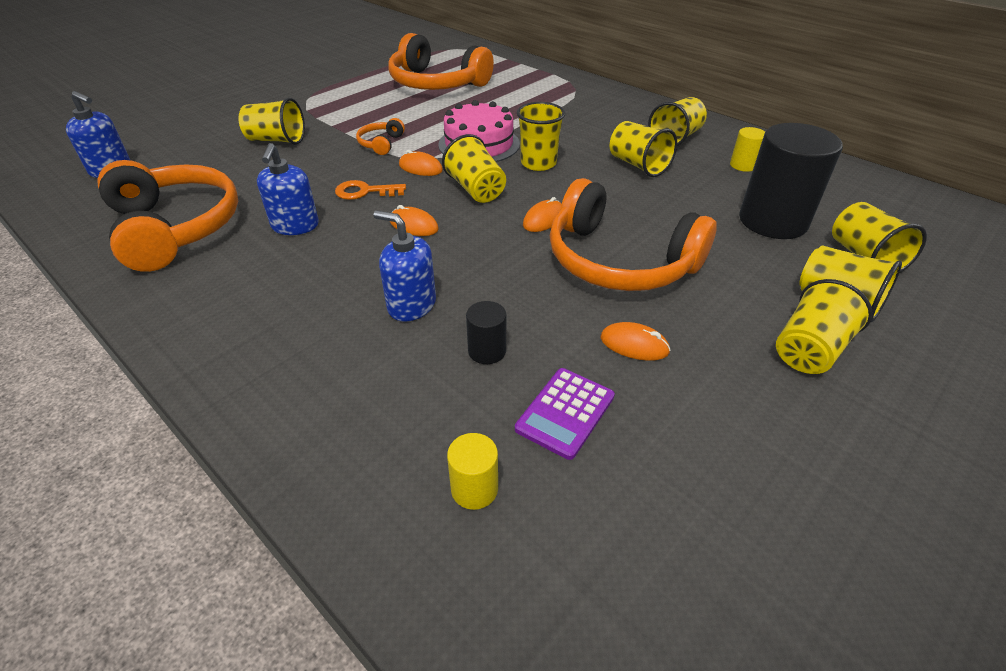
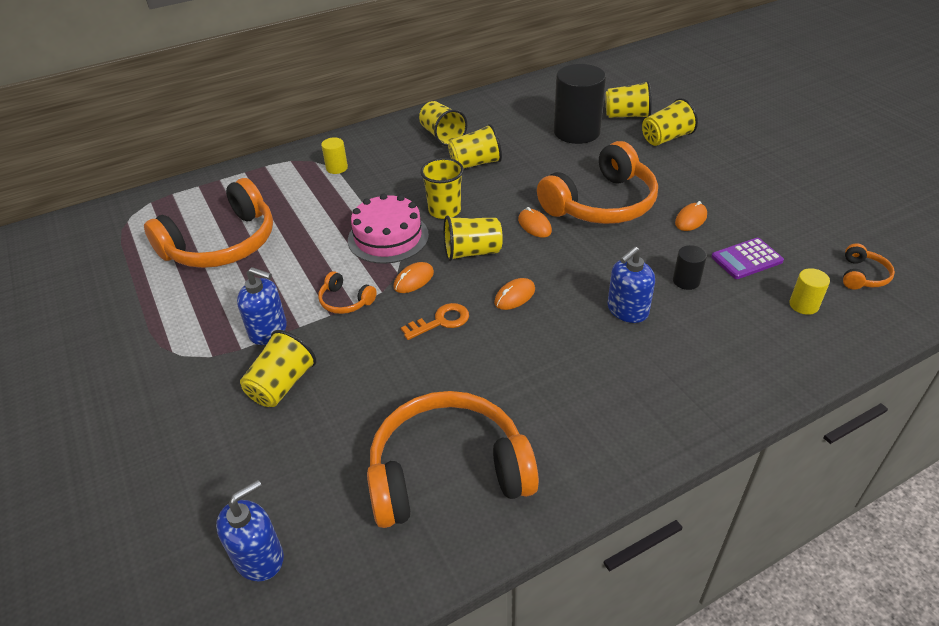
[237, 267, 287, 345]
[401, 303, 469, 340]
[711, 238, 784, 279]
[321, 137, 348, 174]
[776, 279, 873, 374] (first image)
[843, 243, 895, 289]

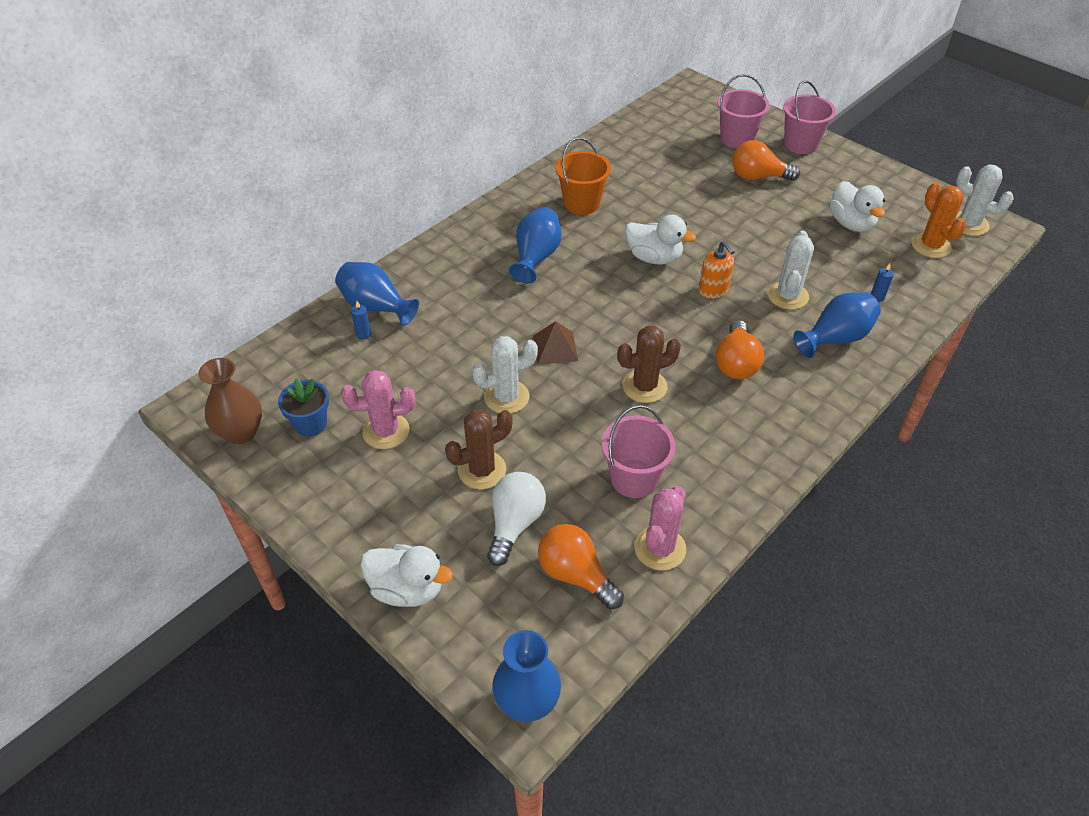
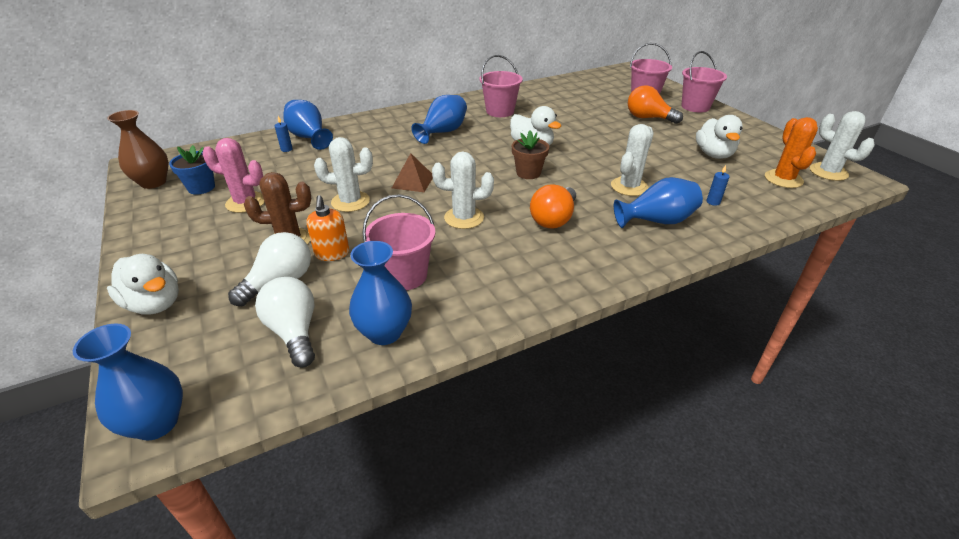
[255, 277, 315, 368]
[479, 55, 523, 117]
[432, 152, 494, 229]
[349, 241, 412, 345]
[306, 195, 349, 261]
[512, 130, 549, 179]

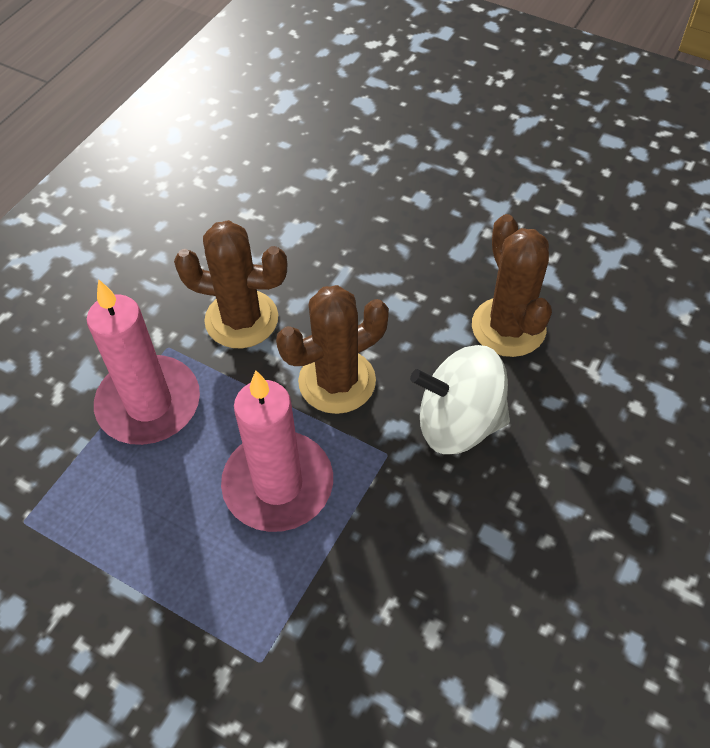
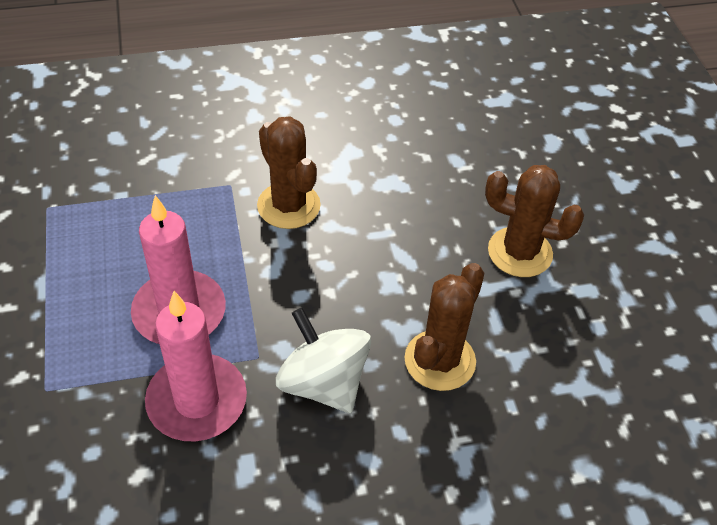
[145, 291, 247, 441]
[485, 165, 584, 277]

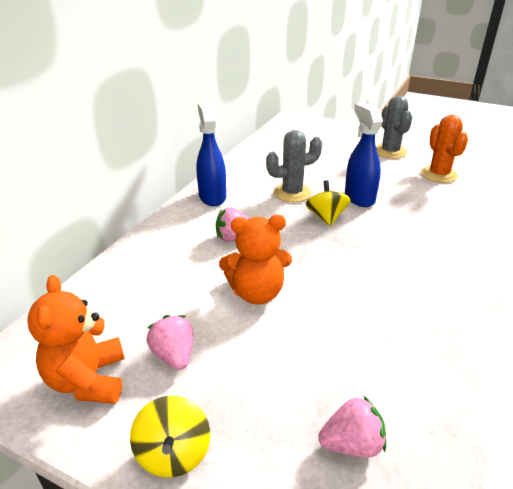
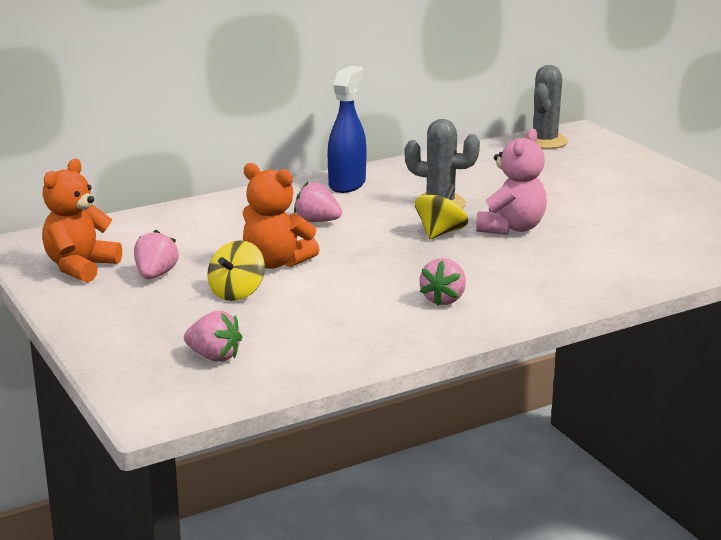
[207, 240, 265, 301]
[476, 129, 547, 235]
[523, 65, 568, 149]
[421, 115, 468, 183] (first image)
[419, 258, 466, 306]

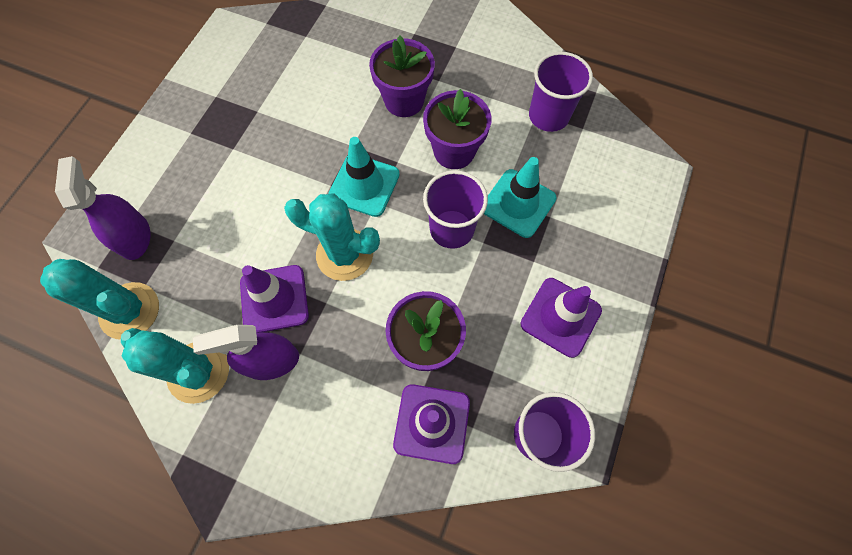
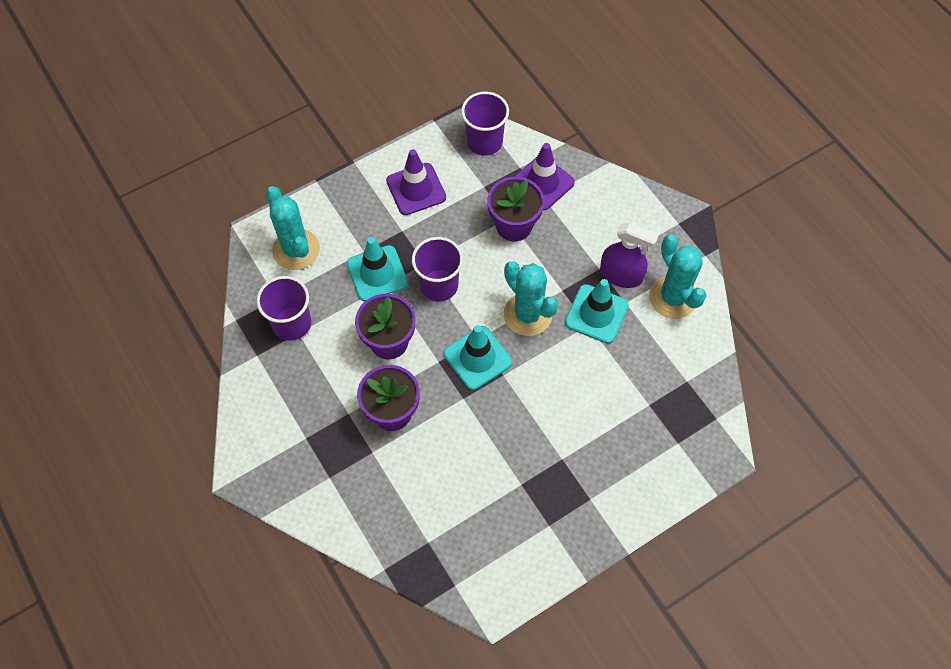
[265, 186, 320, 270]
[55, 156, 150, 260] (first image)
[565, 279, 629, 343]

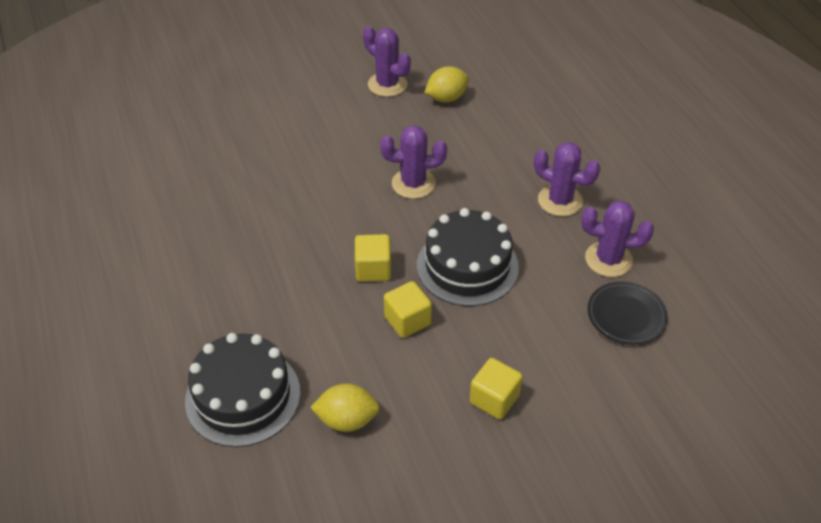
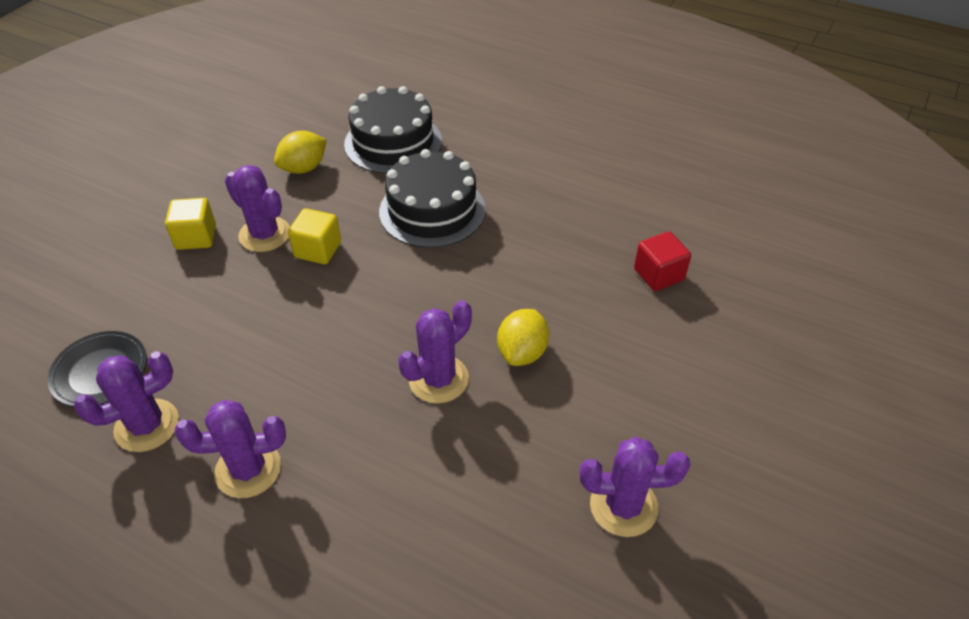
[355, 234, 391, 281] (first image)
[379, 149, 486, 248]
[497, 309, 549, 366]
[225, 165, 290, 252]
[634, 231, 691, 291]

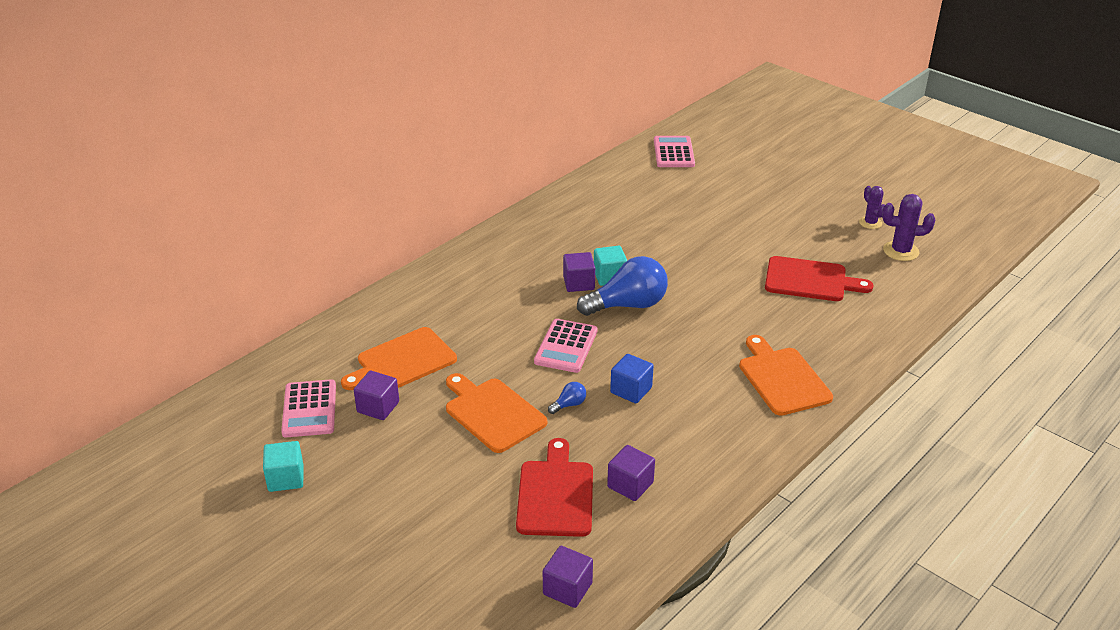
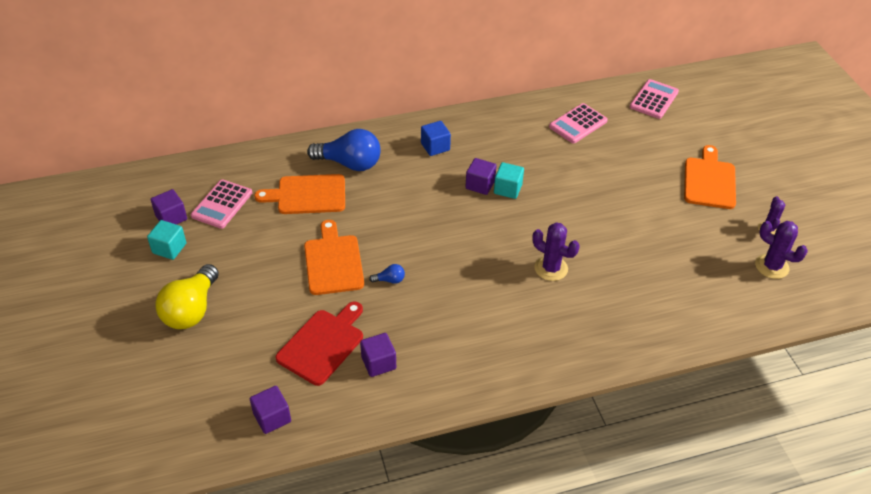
[151, 189, 187, 225]
[549, 103, 608, 143]
[307, 129, 381, 171]
[421, 121, 451, 156]
[684, 145, 736, 209]
[765, 256, 874, 301] (first image)
[155, 264, 219, 329]
[532, 222, 580, 281]

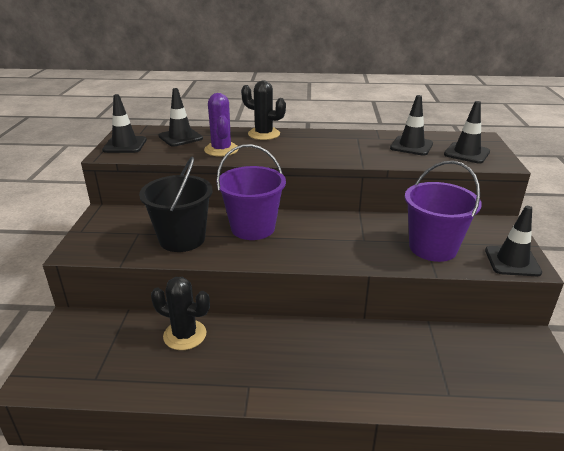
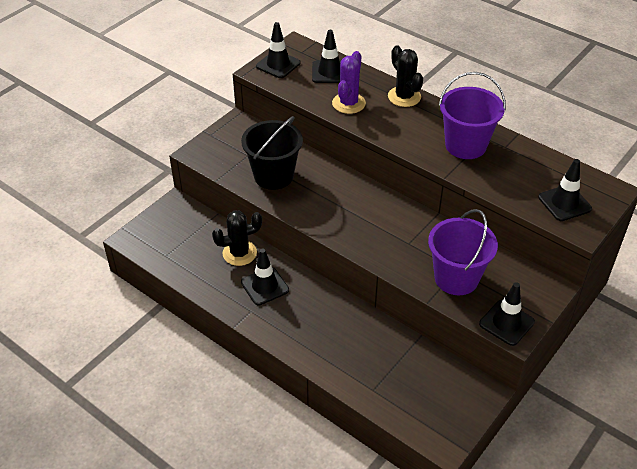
[212, 210, 262, 266]
[439, 72, 506, 159]
[241, 249, 289, 305]

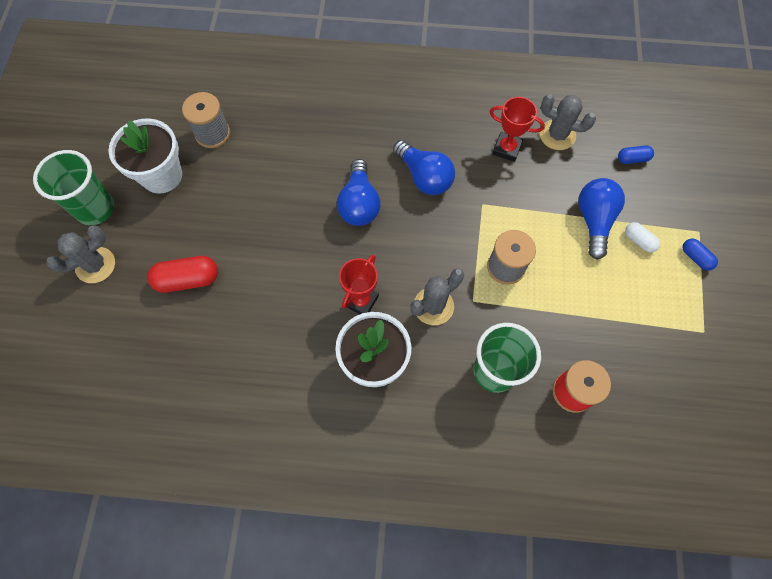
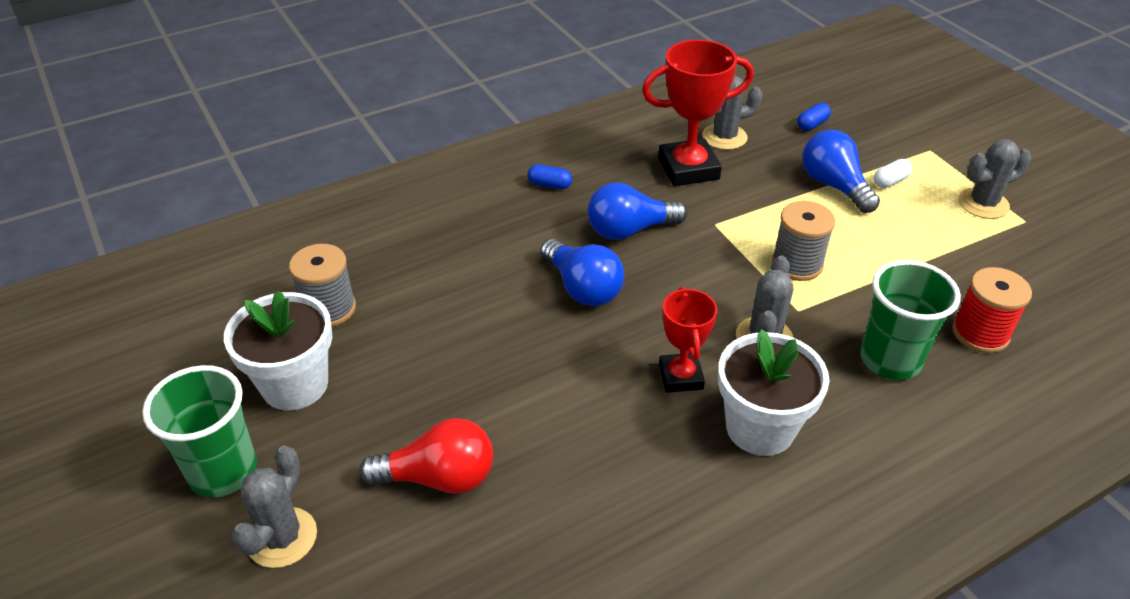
[359, 418, 493, 494]
[588, 182, 687, 240]
[642, 40, 754, 186]
[874, 159, 912, 188]
[527, 164, 572, 189]
[959, 139, 1031, 219]

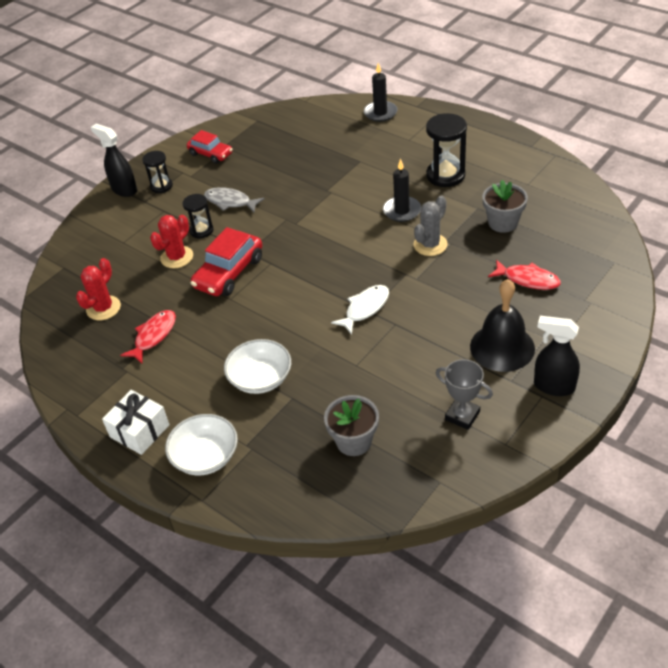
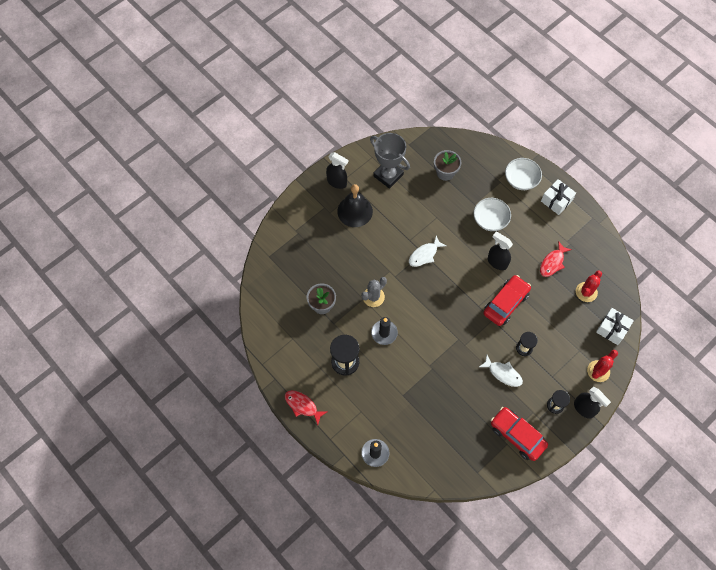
[587, 350, 618, 382]
[491, 407, 548, 461]
[479, 355, 523, 387]
[370, 133, 410, 189]
[285, 390, 327, 425]
[488, 232, 513, 270]
[596, 308, 634, 345]

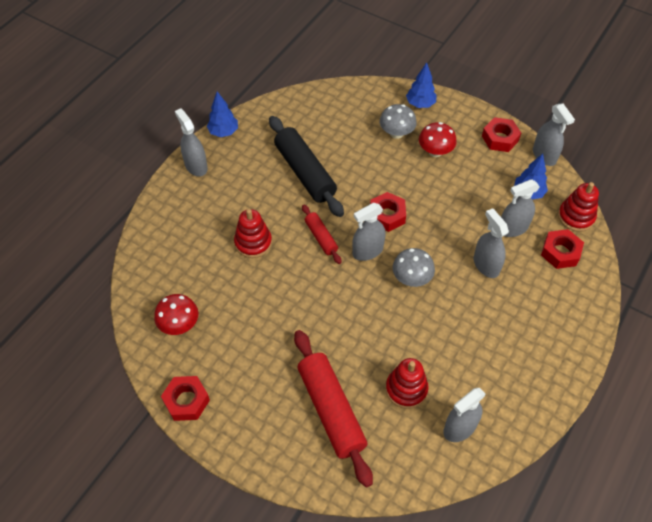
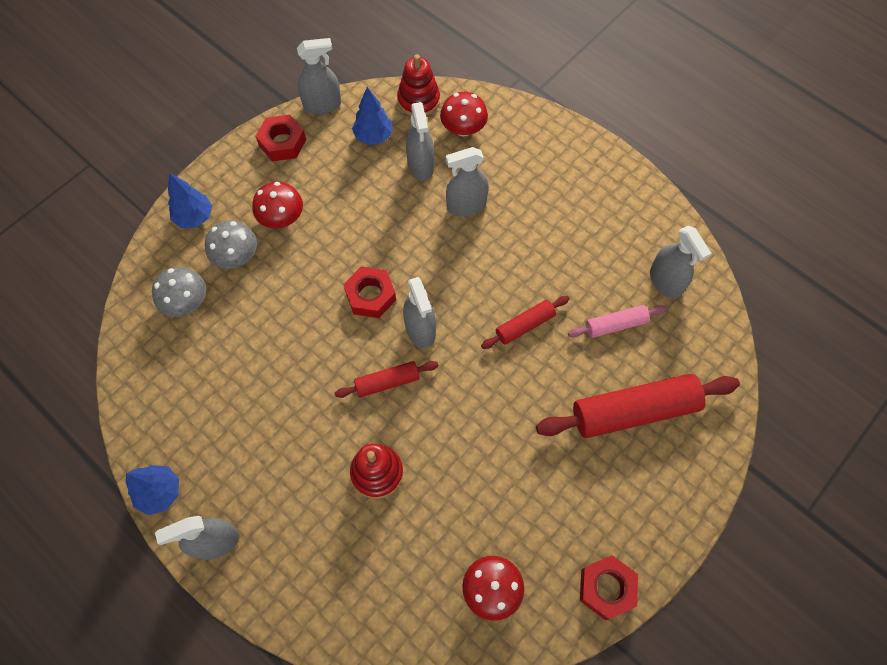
[269, 116, 344, 217] (first image)
[568, 305, 667, 338]
[152, 267, 206, 317]
[440, 92, 488, 136]
[481, 296, 570, 349]

